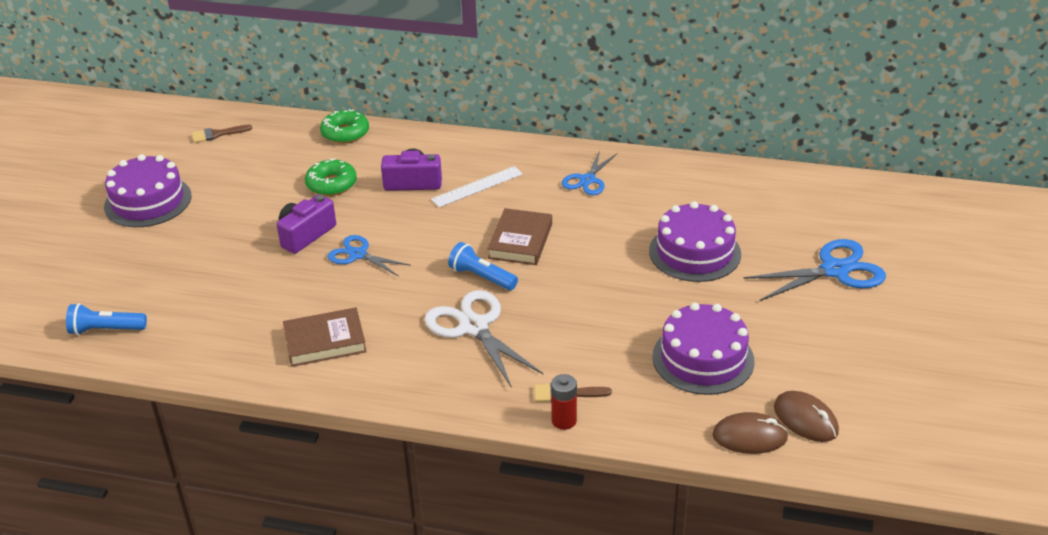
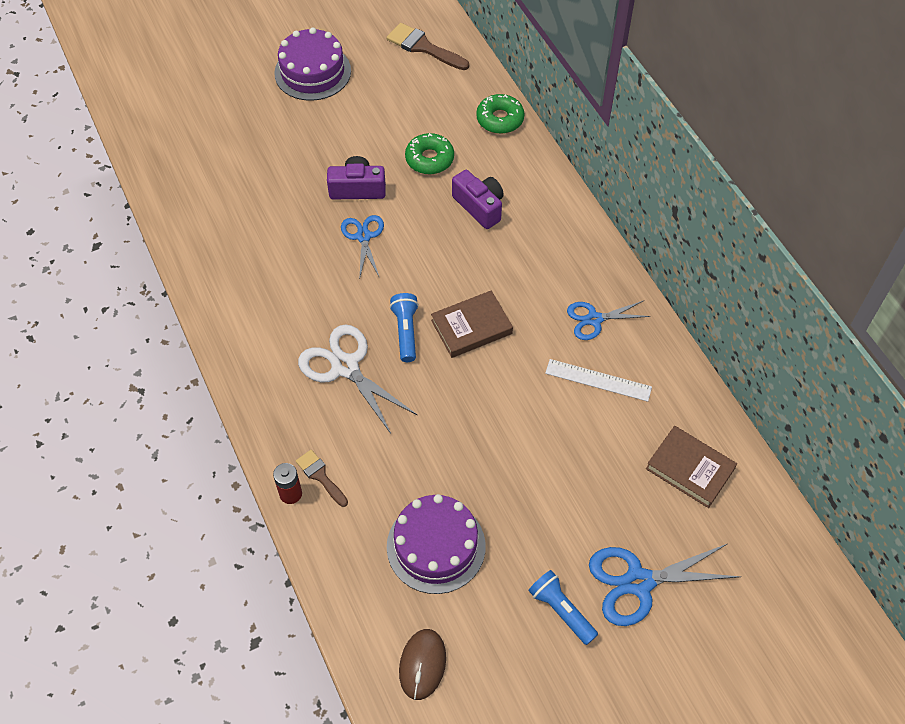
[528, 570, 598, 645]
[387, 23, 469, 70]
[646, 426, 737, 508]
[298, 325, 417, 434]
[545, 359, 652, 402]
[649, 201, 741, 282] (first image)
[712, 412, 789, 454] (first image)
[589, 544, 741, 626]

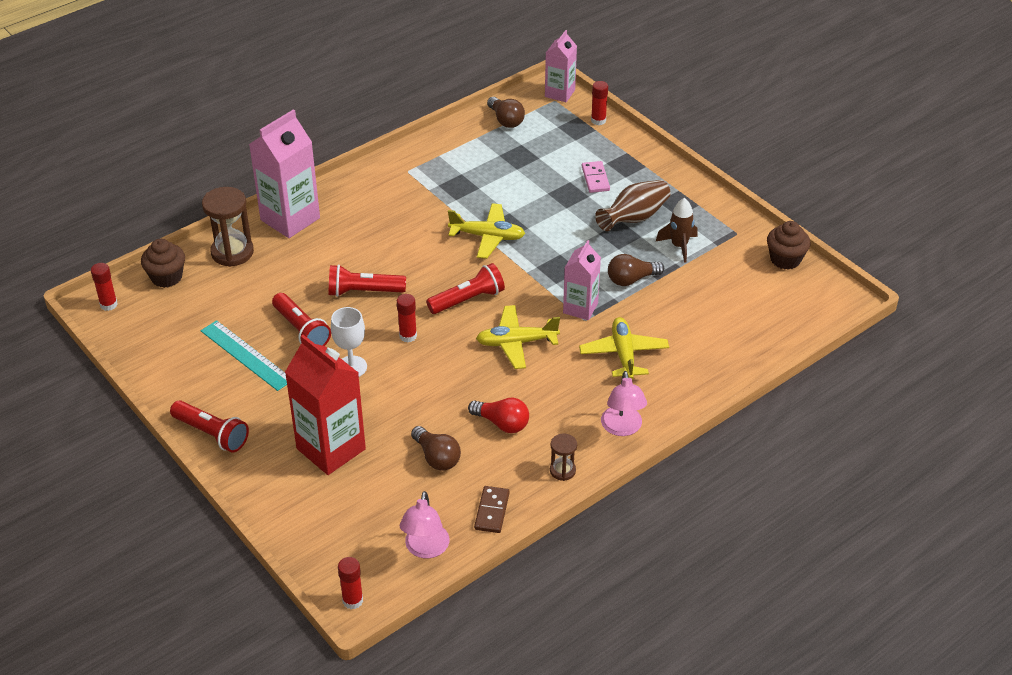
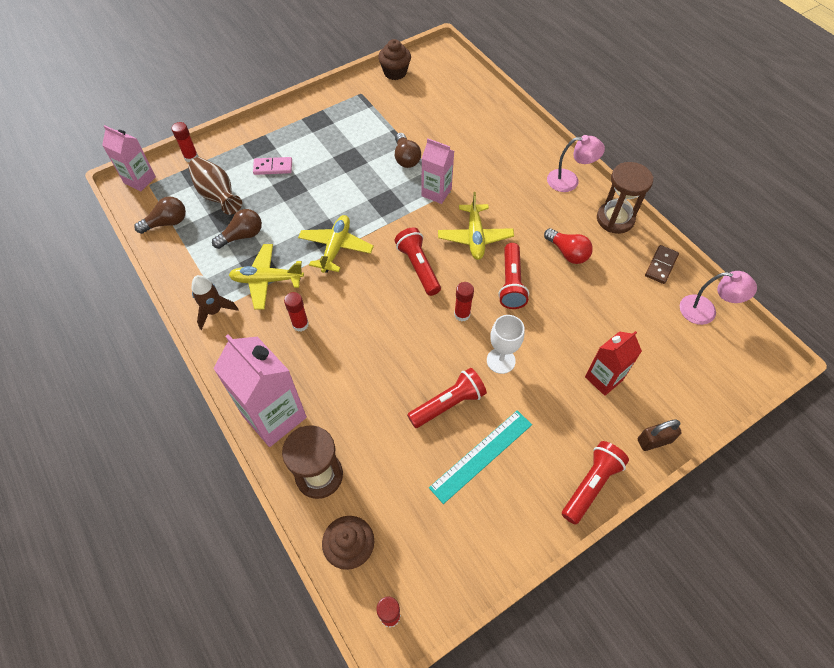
[585, 331, 642, 396]
[498, 243, 529, 309]
[284, 292, 309, 332]
[212, 209, 262, 249]
[544, 228, 593, 264]
[645, 245, 679, 284]
[597, 162, 653, 234]
[229, 244, 304, 309]
[188, 157, 242, 215]
[191, 275, 238, 330]
[638, 420, 682, 451]

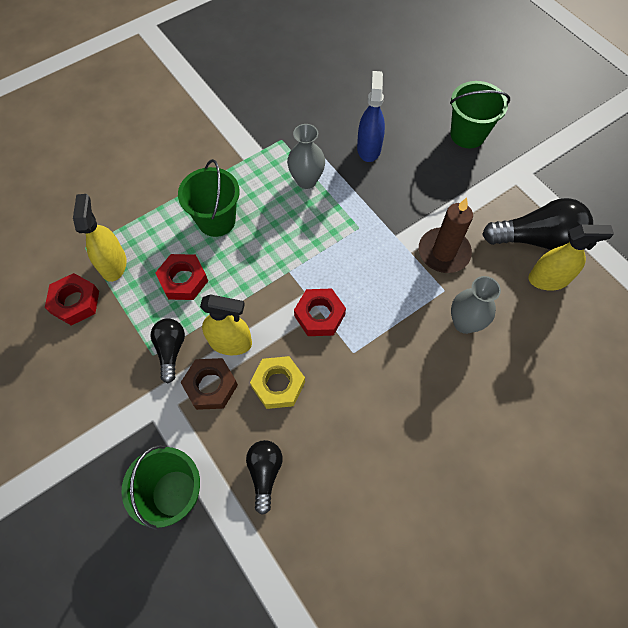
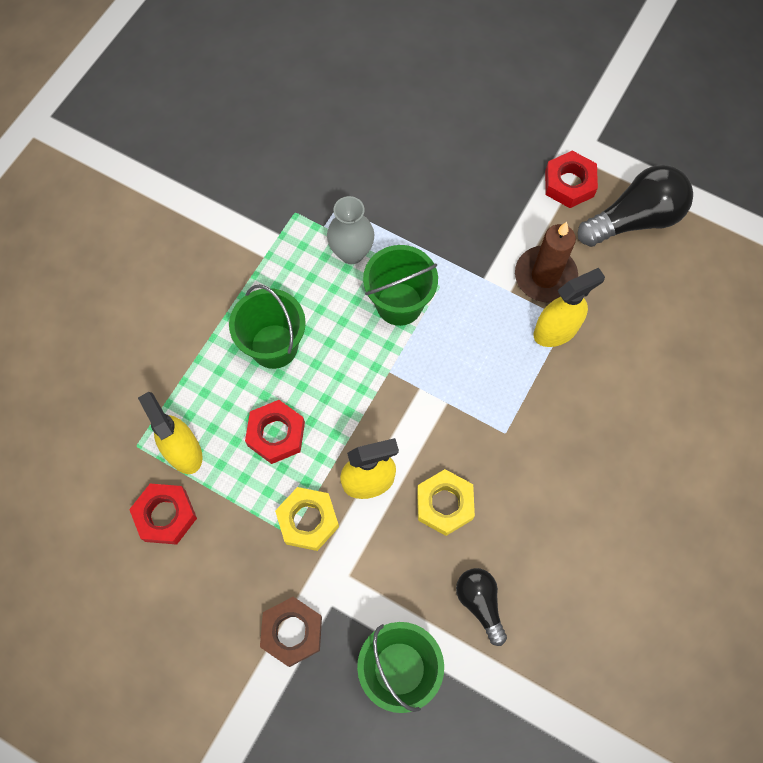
[275, 487, 339, 551]
[260, 597, 322, 667]
[545, 151, 598, 208]
[357, 71, 385, 162] (first image)
[363, 245, 438, 326]
[451, 276, 501, 334] (first image)
[534, 268, 605, 347]

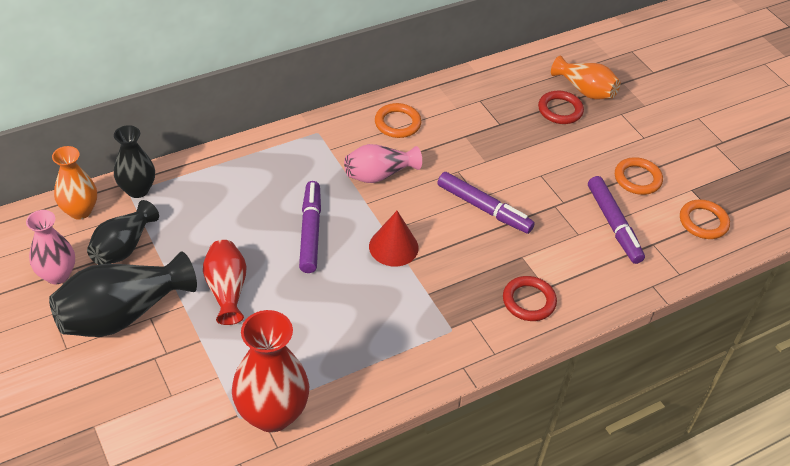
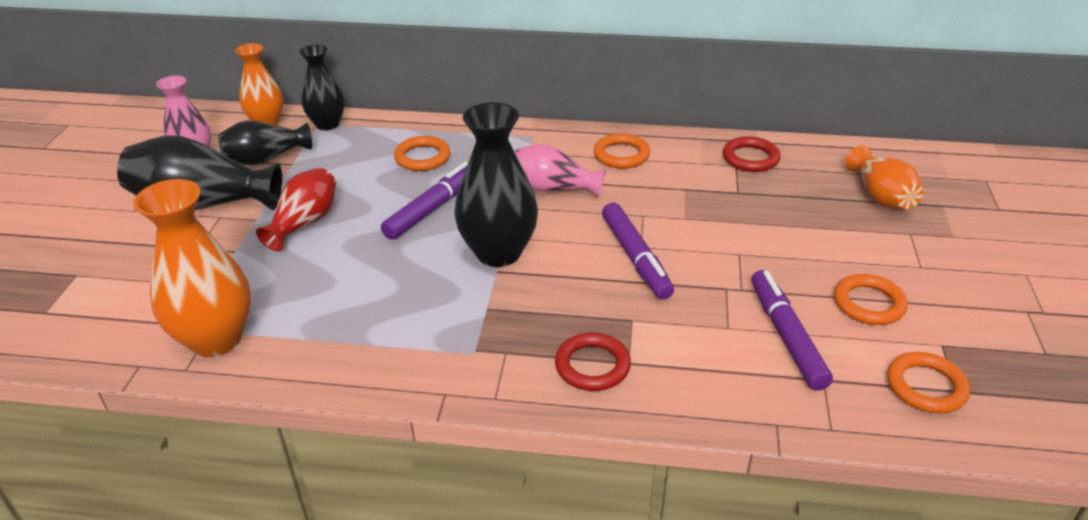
[133, 179, 251, 357]
[454, 102, 538, 267]
[723, 136, 780, 172]
[751, 270, 833, 391]
[394, 136, 451, 171]

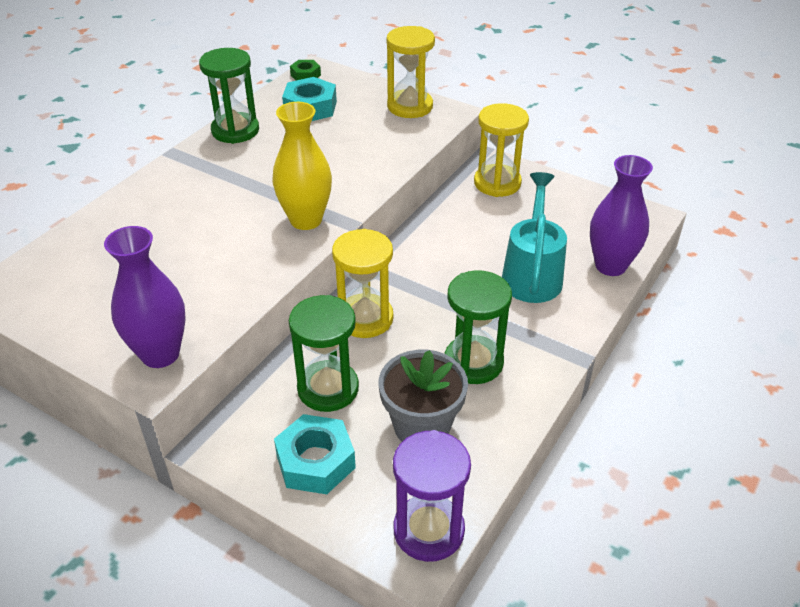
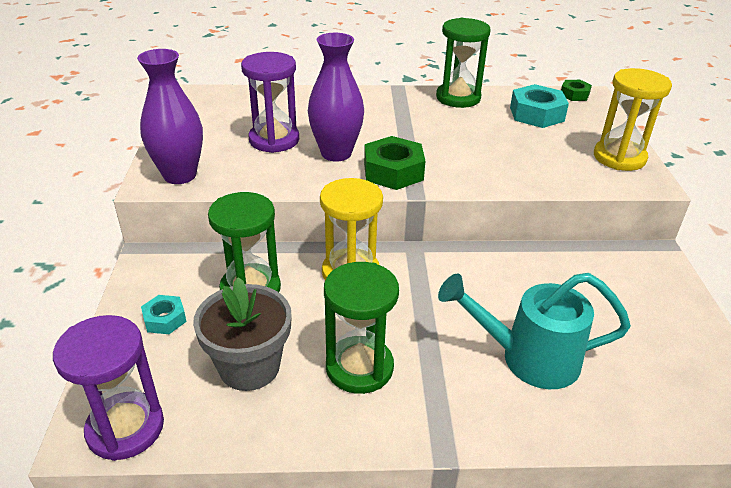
[364, 136, 425, 190]
[141, 295, 187, 334]
[474, 103, 529, 197] (first image)
[438, 273, 631, 389]
[308, 33, 364, 162]
[241, 52, 299, 153]

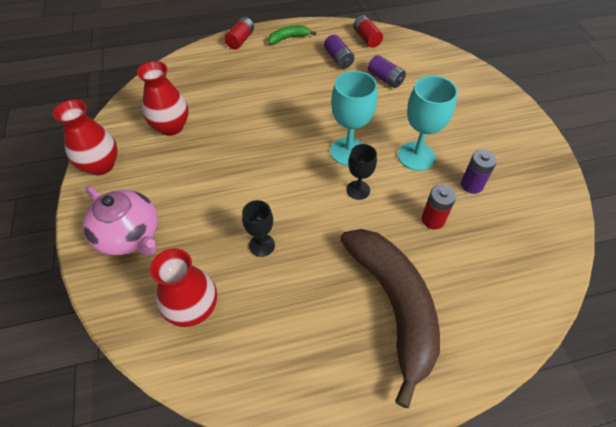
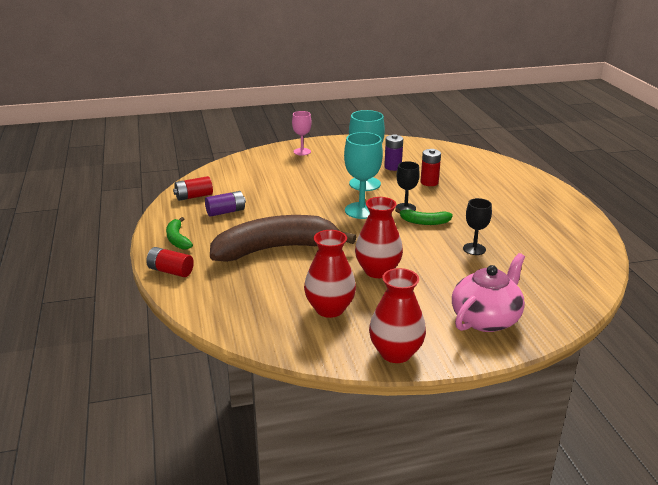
[355, 197, 403, 278]
[210, 215, 356, 262]
[368, 55, 406, 88] (first image)
[292, 111, 312, 156]
[395, 208, 453, 225]

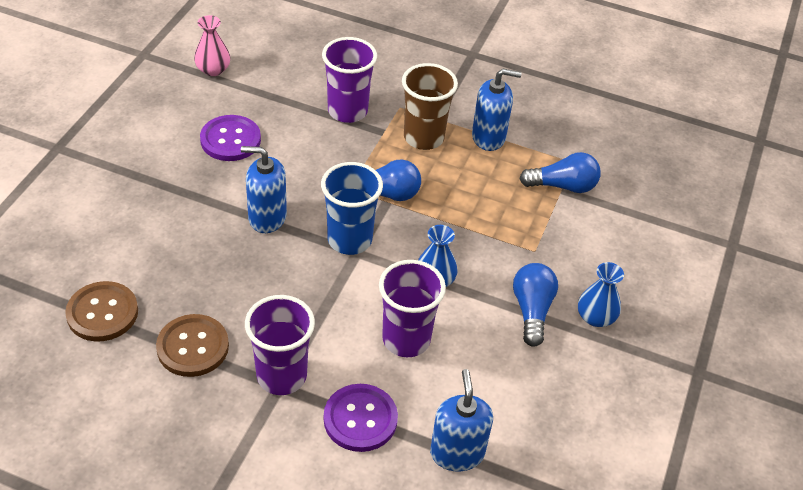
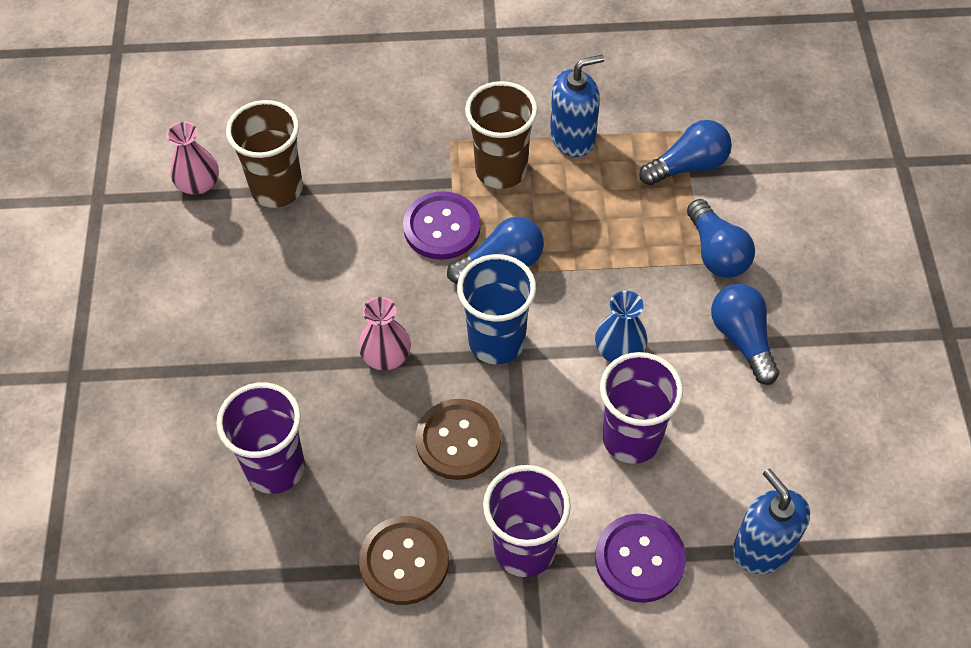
[415, 399, 501, 480]
[403, 191, 481, 260]
[359, 297, 411, 370]
[216, 382, 305, 494]
[578, 262, 624, 327] (first image)
[226, 100, 303, 208]
[687, 199, 755, 278]

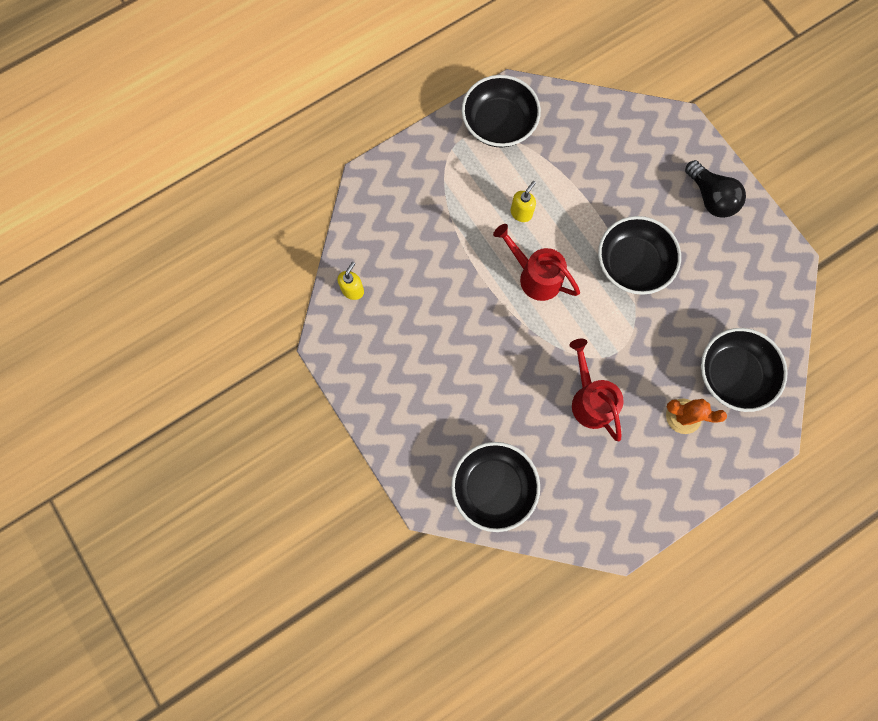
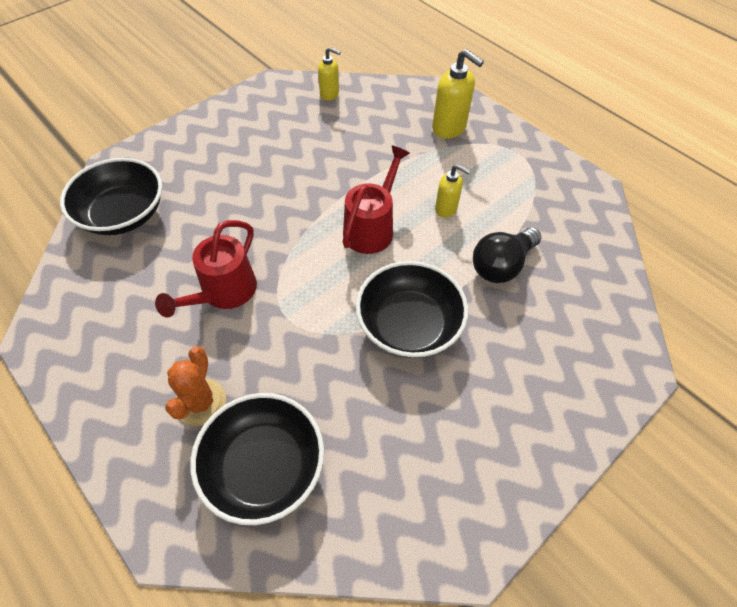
[462, 75, 541, 147] (first image)
[155, 220, 257, 317]
[473, 228, 541, 283]
[432, 49, 484, 139]

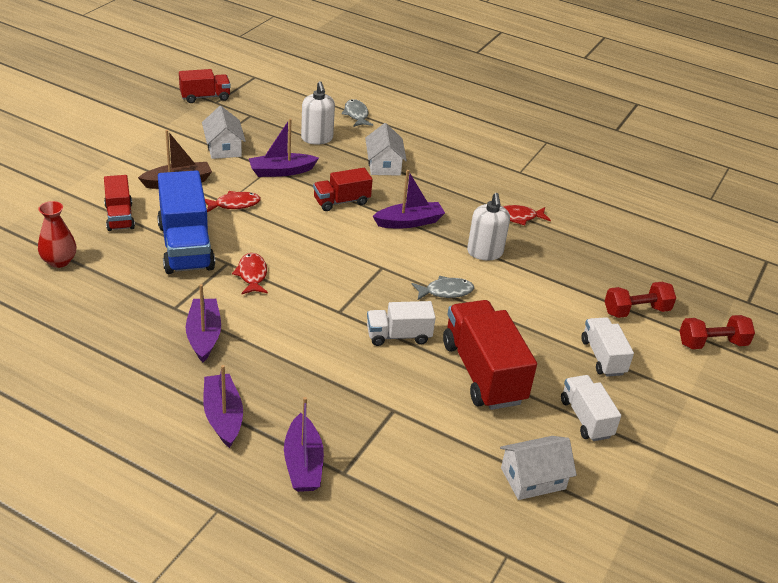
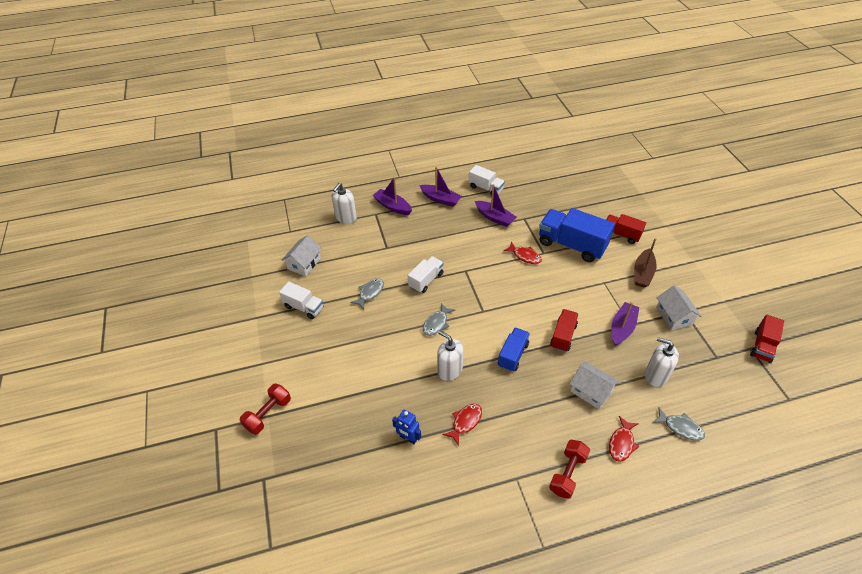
[38, 201, 76, 268] (first image)
[656, 285, 701, 330]
[609, 416, 639, 462]
[498, 328, 530, 372]
[350, 278, 384, 310]
[469, 165, 505, 197]
[549, 440, 590, 499]
[332, 183, 357, 224]
[392, 410, 421, 444]

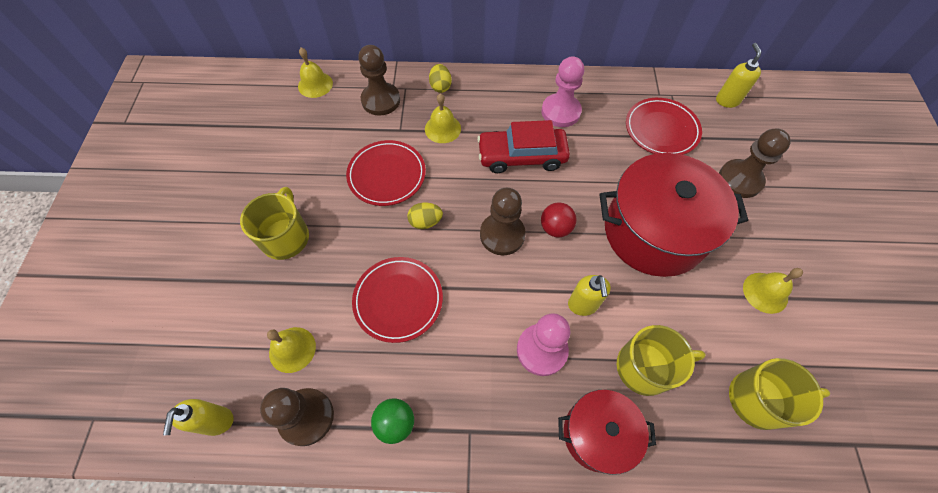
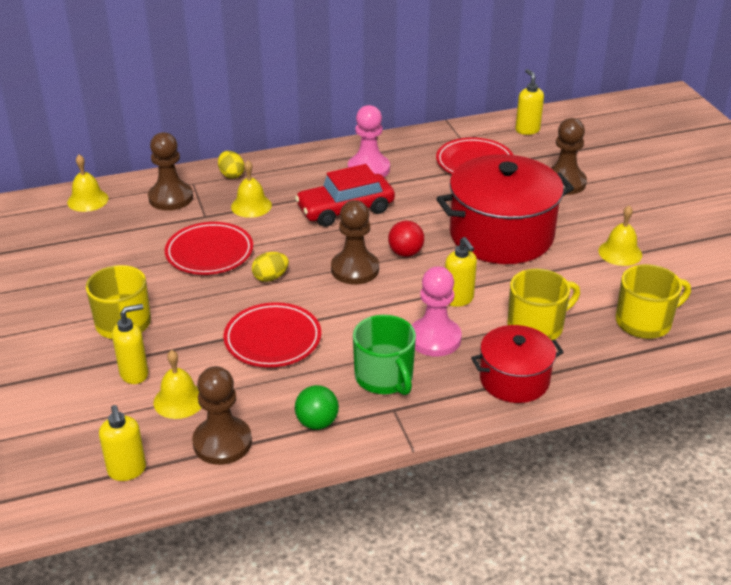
[112, 304, 148, 384]
[353, 315, 416, 395]

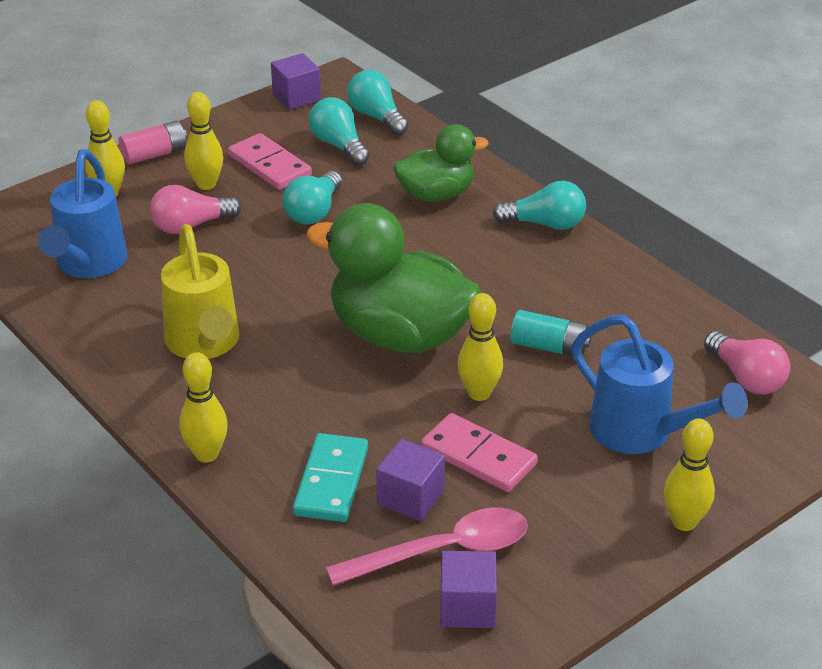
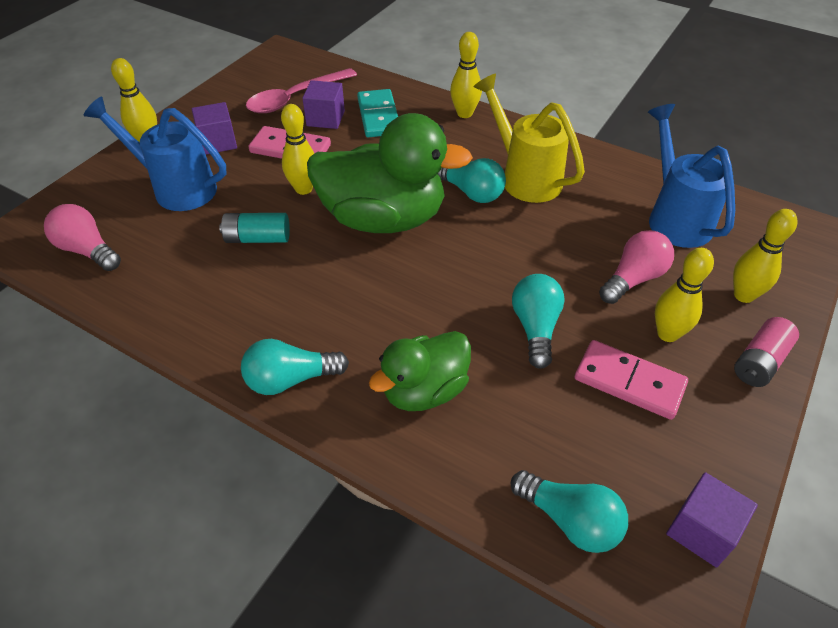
[438, 158, 506, 203]
[192, 102, 237, 154]

